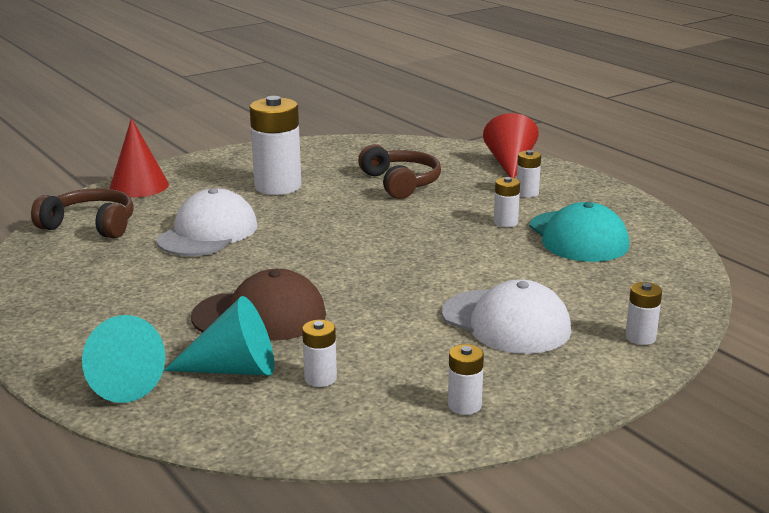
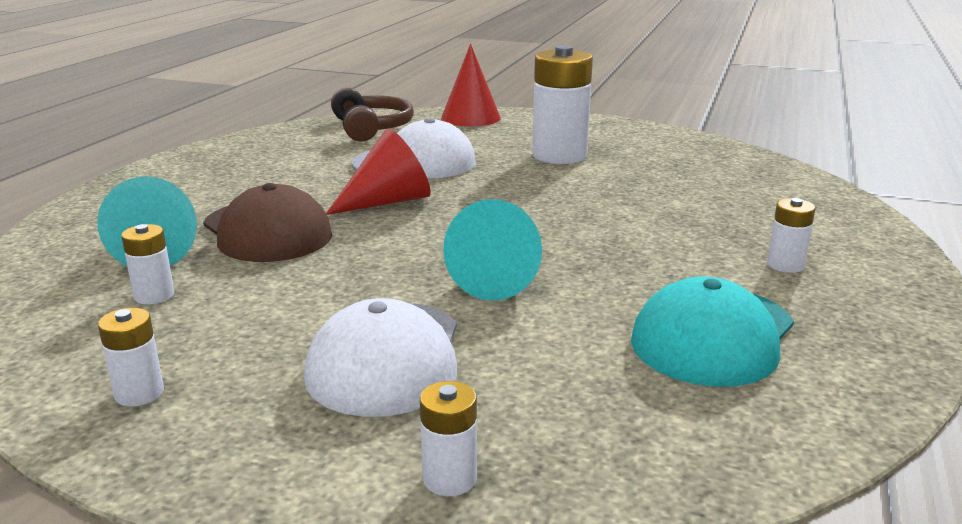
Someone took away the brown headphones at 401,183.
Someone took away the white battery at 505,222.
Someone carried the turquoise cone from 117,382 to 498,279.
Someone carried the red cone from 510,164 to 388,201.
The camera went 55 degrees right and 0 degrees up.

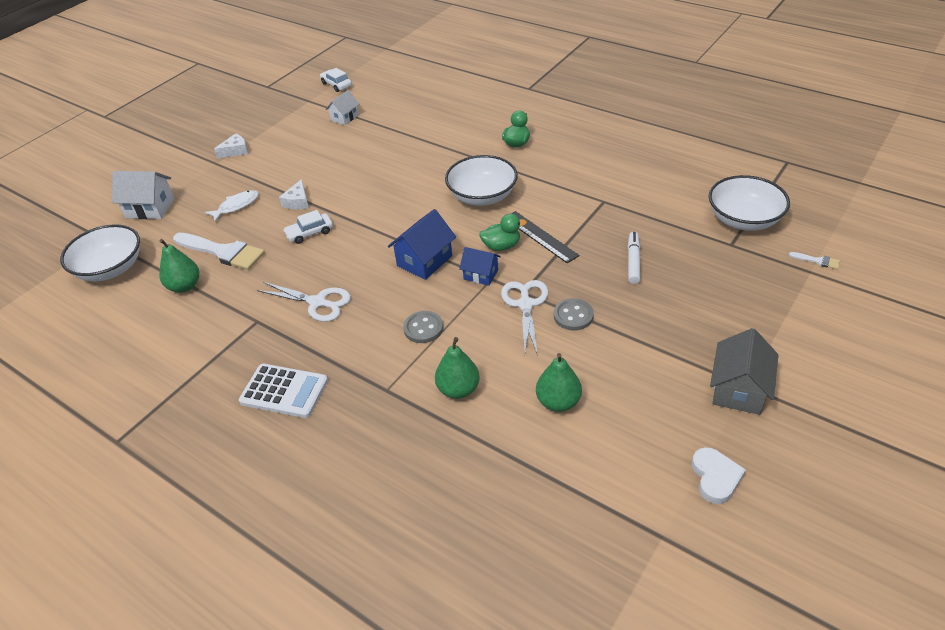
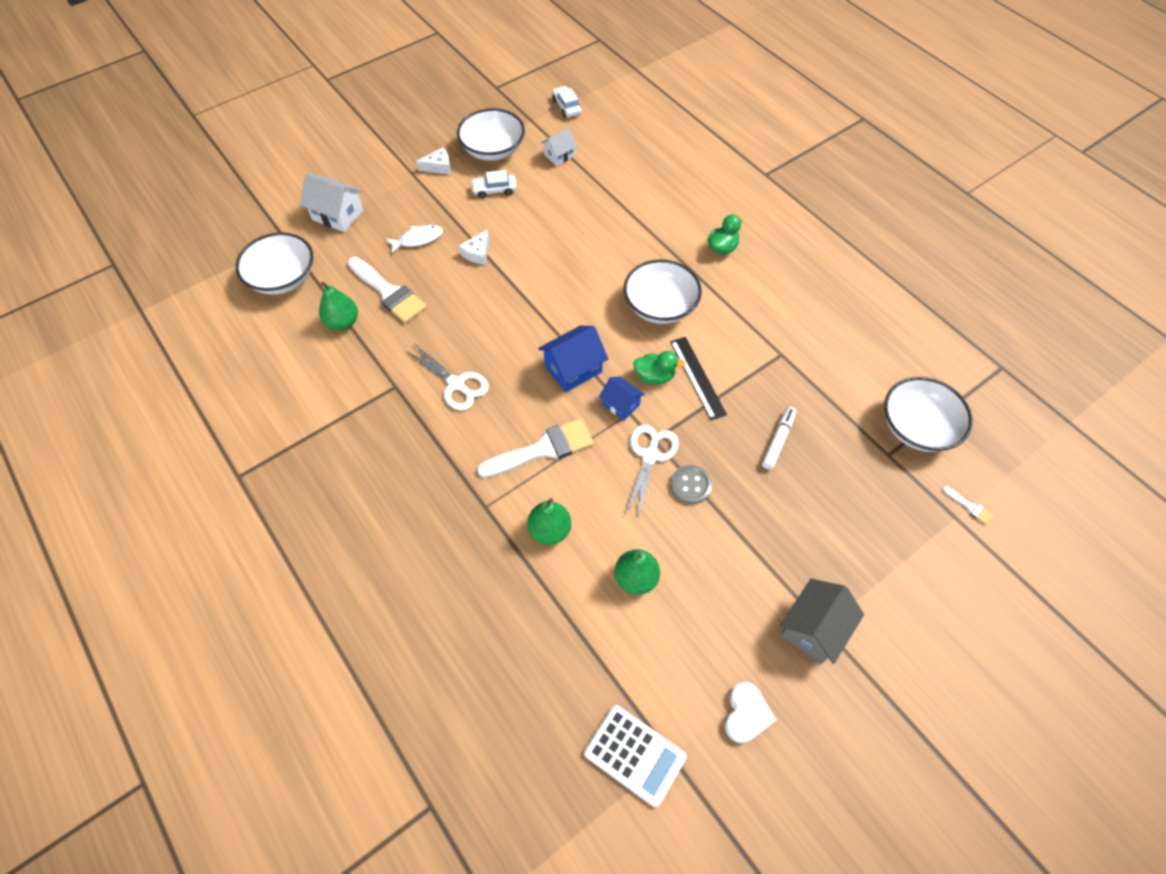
Someone put down the white bowl at 493,150.
Someone carried the white calculator from 284,391 to 635,755.
Someone carried the white car from 310,233 to 494,190.
Someone swapped the grey button at 423,328 for the white brush at 543,449.
The camera went 15 degrees right and 15 degrees up.

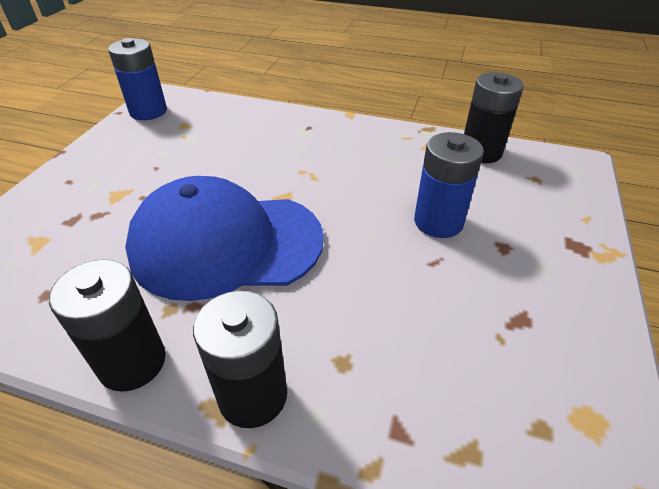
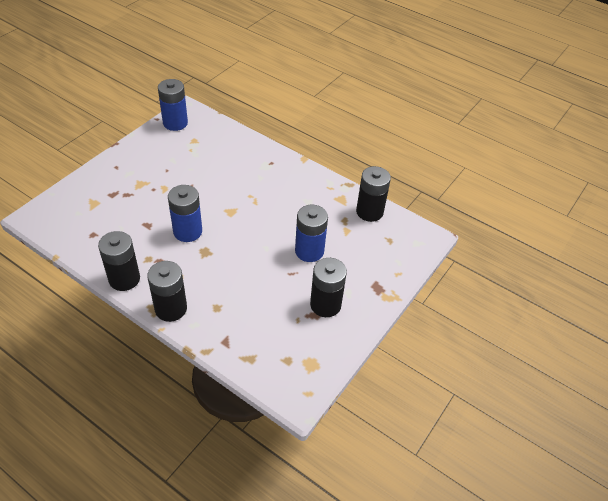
Someone put down the black battery at 325,305.
Someone swapped the blue cap at 226,244 for the blue battery at 187,231.
The camera went 15 degrees right and 5 degrees up.

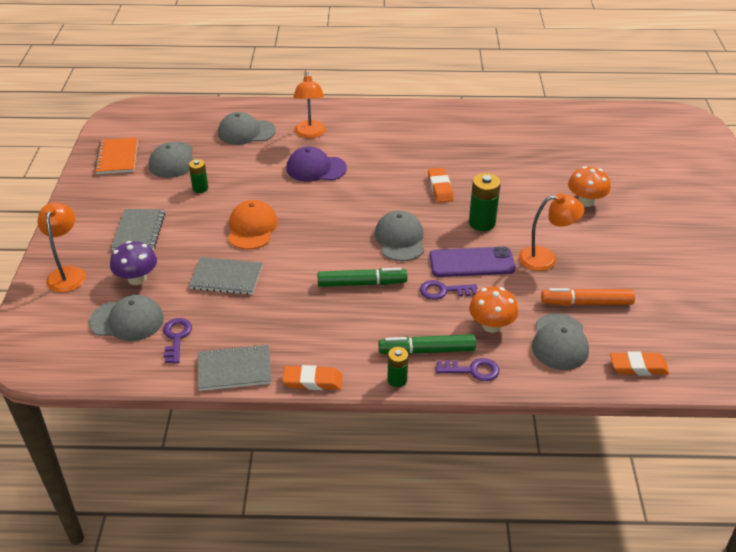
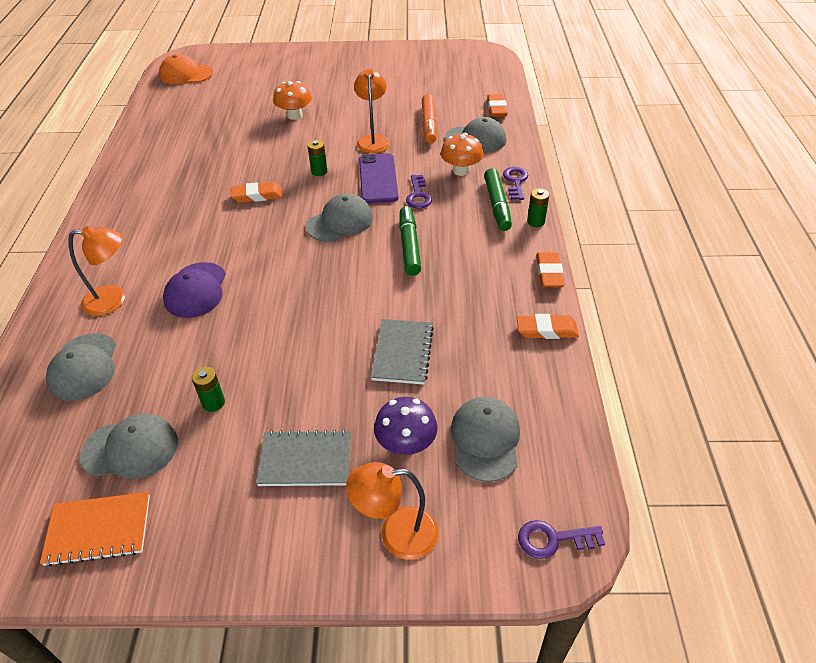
Someone carried the purple key from 176,337 to 553,539.
Someone carried the orange cap from 252,228 to 186,74.
Someone swapped the grey notebook at 234,370 for the orange eraser at 546,330.
Someone rotated the grey cap at 400,239 by 150 degrees clockwise.
Someone scaled the green battery at 482,223 by 0.61.
The camera went 90 degrees left and 5 degrees up.

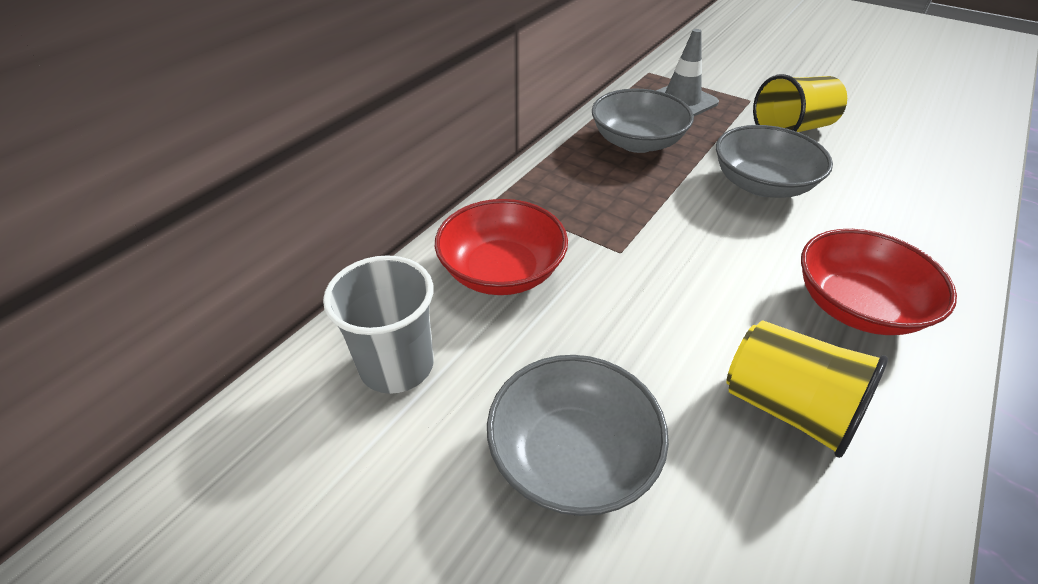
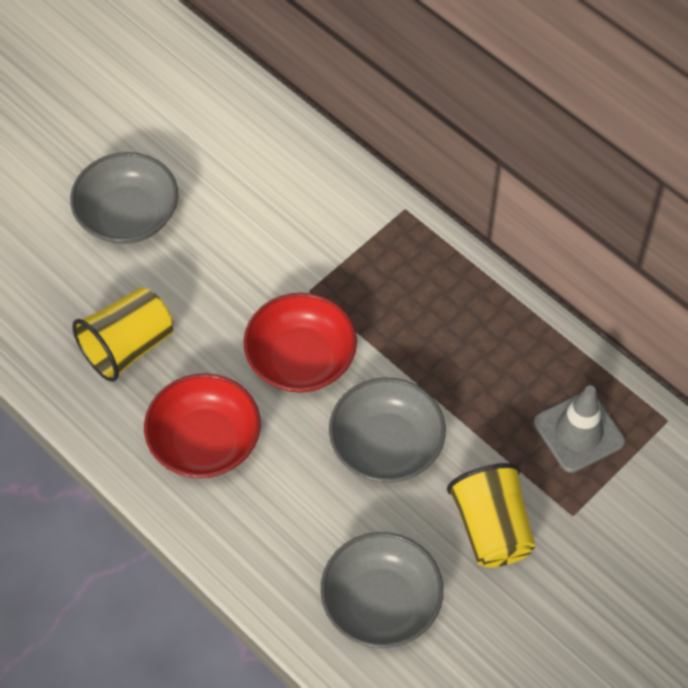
Someone took away the grey cup at 397,365.
Someone carried the red bowl from 502,271 to 301,359.
Someone carried the grey bowl from 637,142 to 381,603.
The camera went 100 degrees right and 15 degrees up.

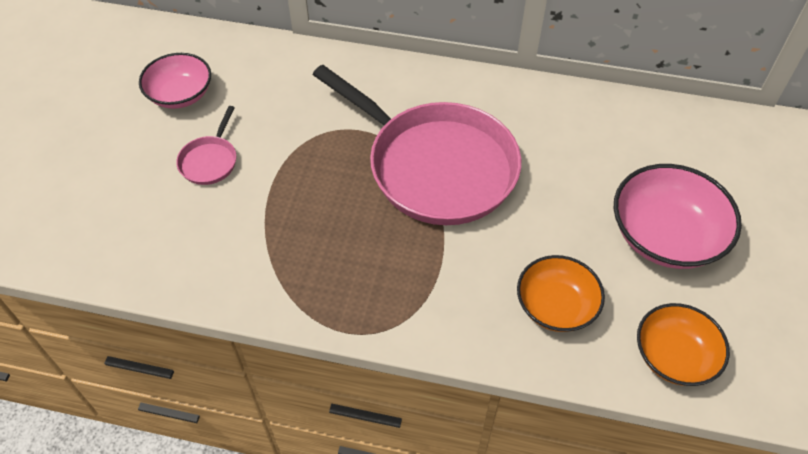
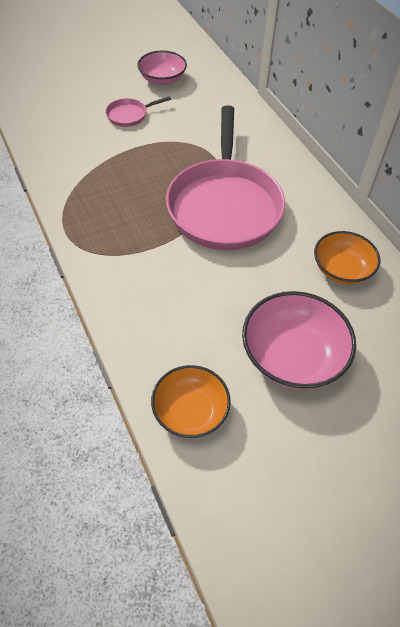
Someone carried the orange bowl from 556,306 to 341,269.
The camera went 50 degrees right and 0 degrees up.

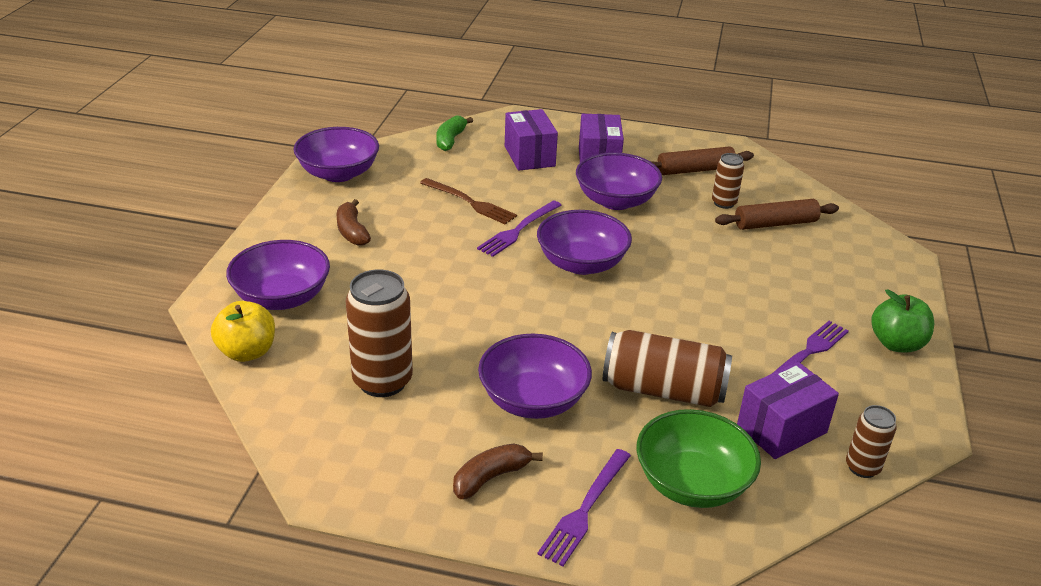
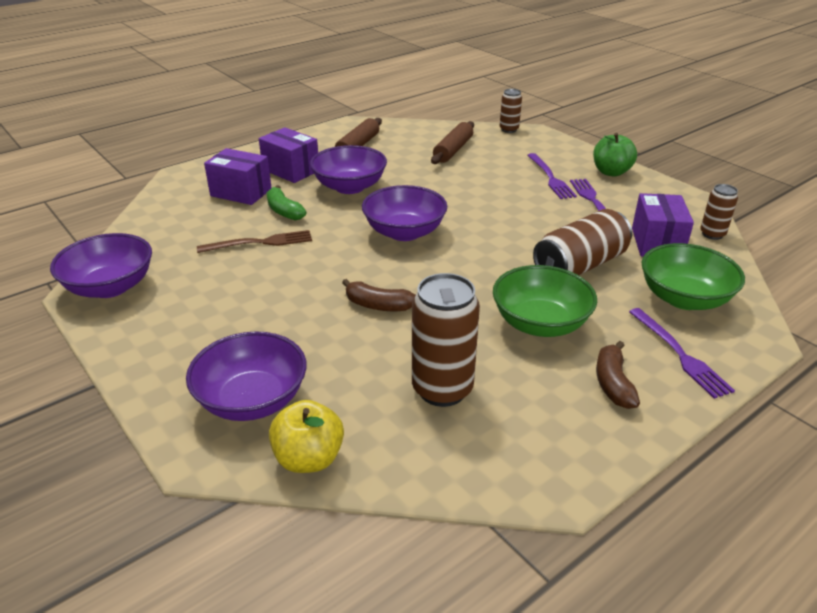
Someone carried the brown banana from 352,231 to 378,305.
Someone carried the green banana from 450,140 to 284,211.
Someone carried the purple fork from 518,230 to 550,178.
Someone carried the brown can from 724,203 to 509,129.
Someone repainted the purple bowl at 533,400, which became the green bowl at 540,323.
The camera went 50 degrees left and 0 degrees up.

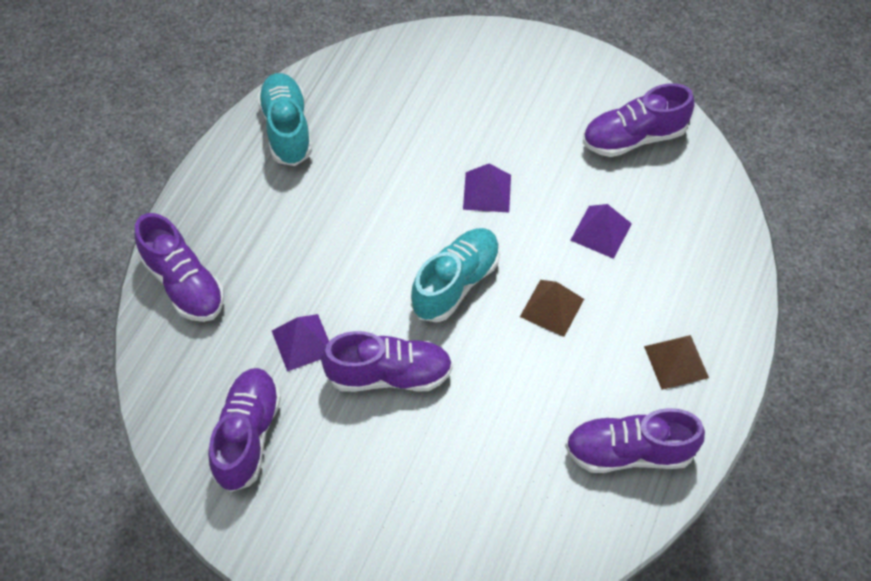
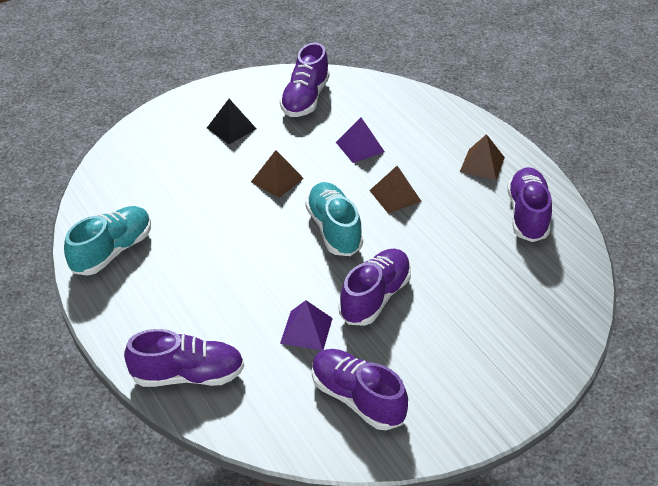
Someone put down the black pyramid at 231,128.
Someone repainted the purple pyramid at 487,192, which became the brown pyramid at 277,180.
Someone rotated the turquoise shoe at 287,129 by 105 degrees clockwise.
Someone rotated the purple shoe at 629,452 by 150 degrees clockwise.
The camera went 55 degrees left and 15 degrees down.

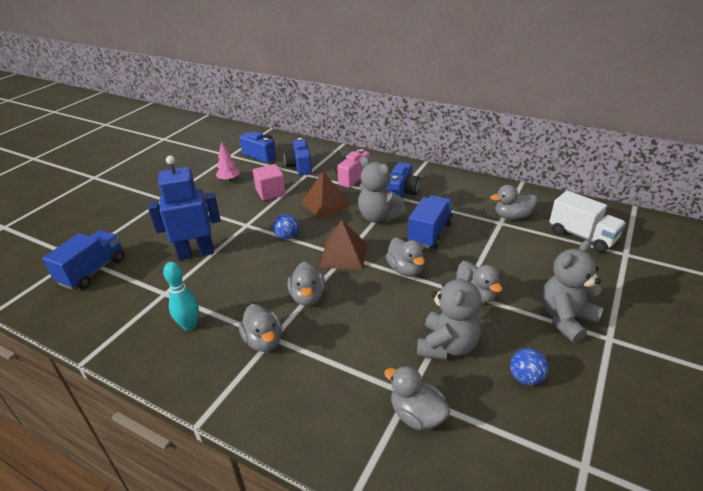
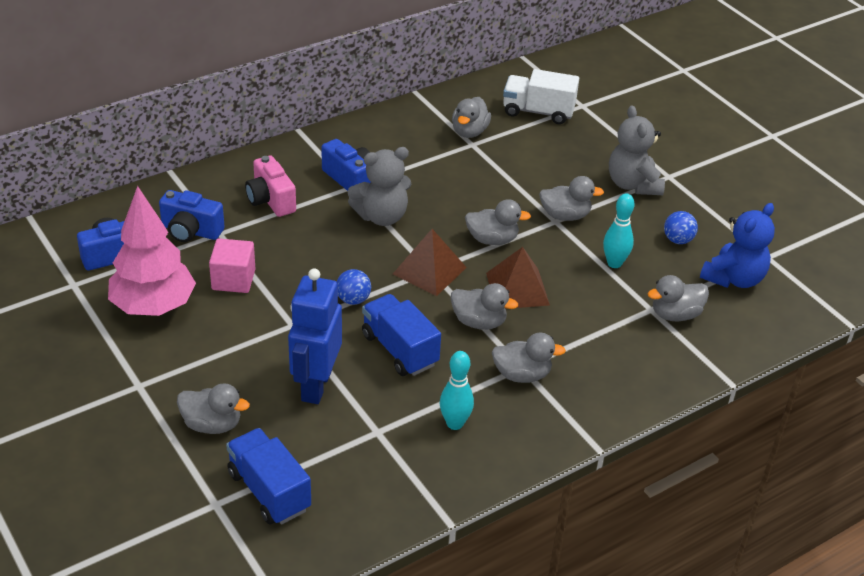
Someone put down the grey duck at 212,424.
Someone put down the blue teddy bear at 734,278.
Someone carried the brown pyramid from 325,204 to 517,289.
Someone carried the blue truck from 430,233 to 399,349.
Someone swapped the grey teddy bear at 447,346 for the turquoise bowling pin at 614,263.
Someone rotated the white truck at 582,236 by 150 degrees counterclockwise.
Someone scaled the pink tree at 229,180 by 2.18.
The camera went 65 degrees left and 5 degrees up.

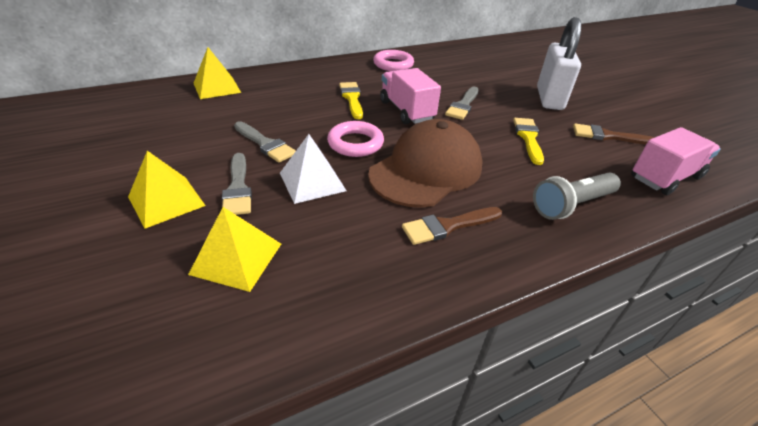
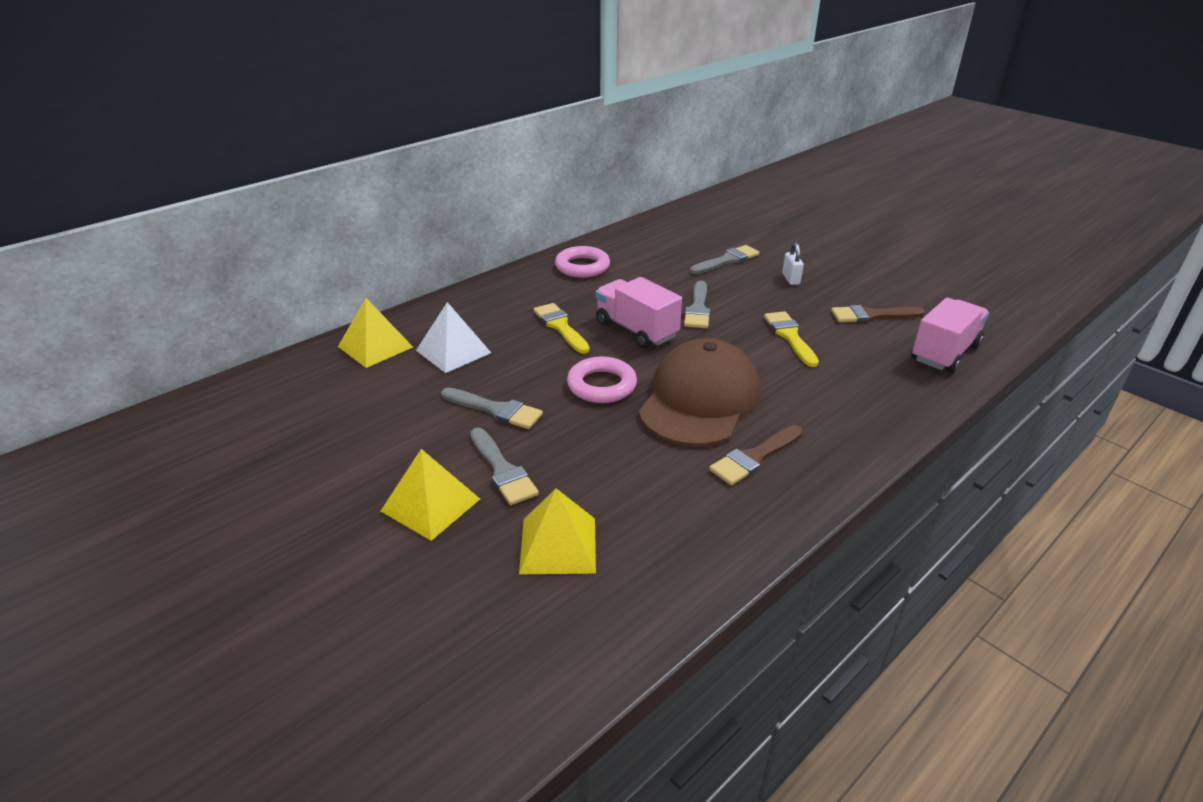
Someone took away the grey flashlight at 571,205.
Someone put down the grey brush at 727,260.
Someone carried the white pyramid from 312,181 to 453,351.
Someone scaled the white padlock at 549,98 by 0.41.
The camera went 15 degrees left and 5 degrees down.

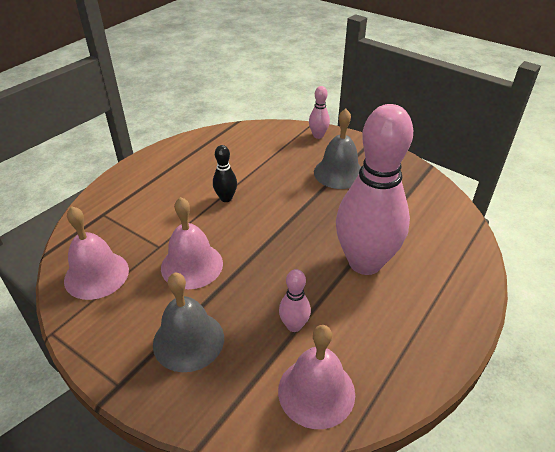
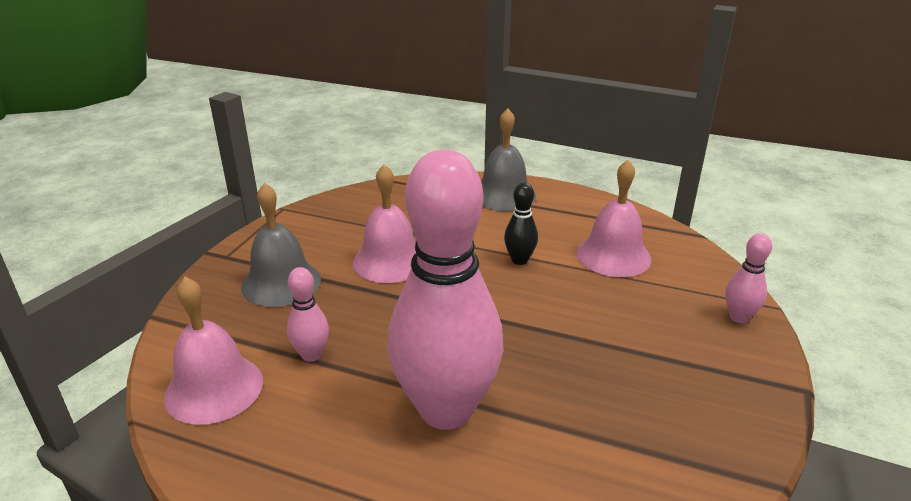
Someone carried the pink bell from 96,275 to 613,256.
Someone carried the grey bell from 339,173 to 504,195.
The camera went 75 degrees right and 10 degrees down.

